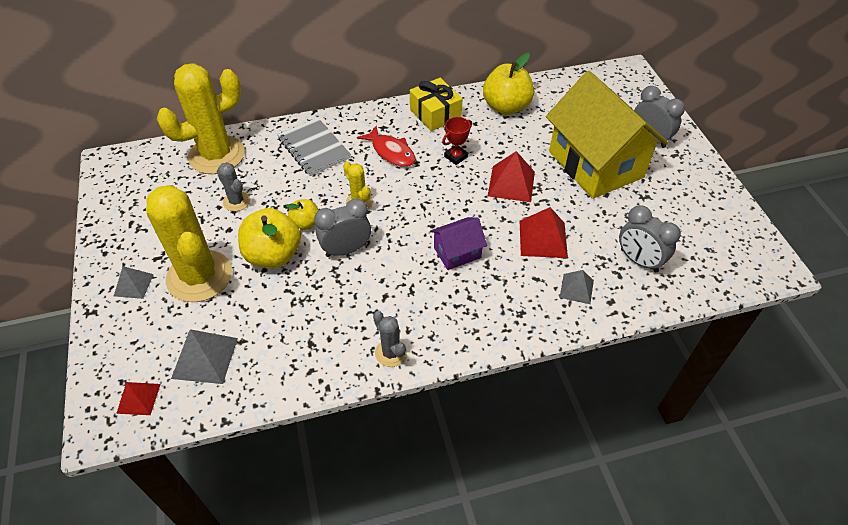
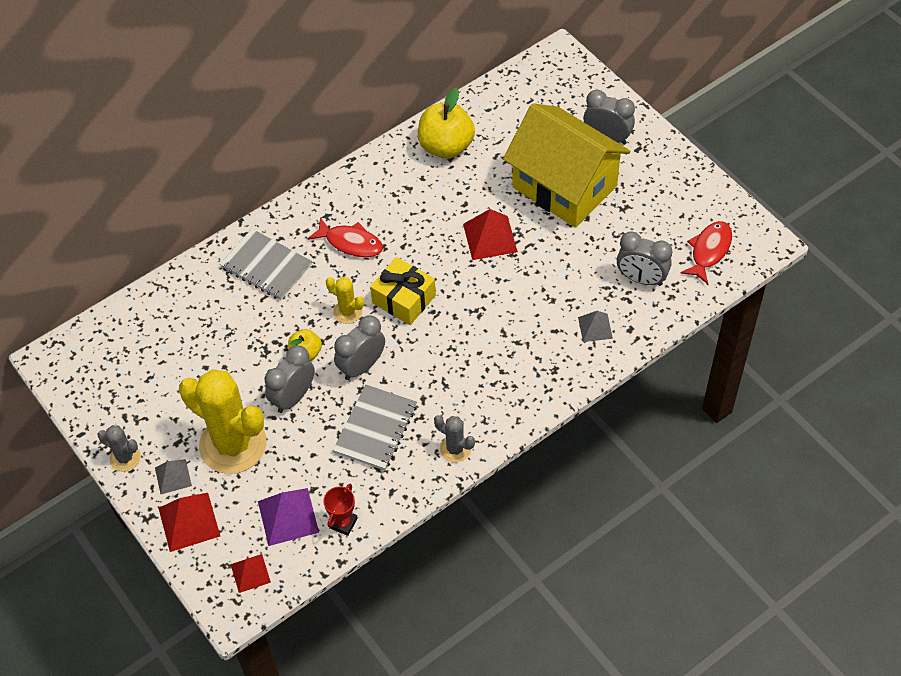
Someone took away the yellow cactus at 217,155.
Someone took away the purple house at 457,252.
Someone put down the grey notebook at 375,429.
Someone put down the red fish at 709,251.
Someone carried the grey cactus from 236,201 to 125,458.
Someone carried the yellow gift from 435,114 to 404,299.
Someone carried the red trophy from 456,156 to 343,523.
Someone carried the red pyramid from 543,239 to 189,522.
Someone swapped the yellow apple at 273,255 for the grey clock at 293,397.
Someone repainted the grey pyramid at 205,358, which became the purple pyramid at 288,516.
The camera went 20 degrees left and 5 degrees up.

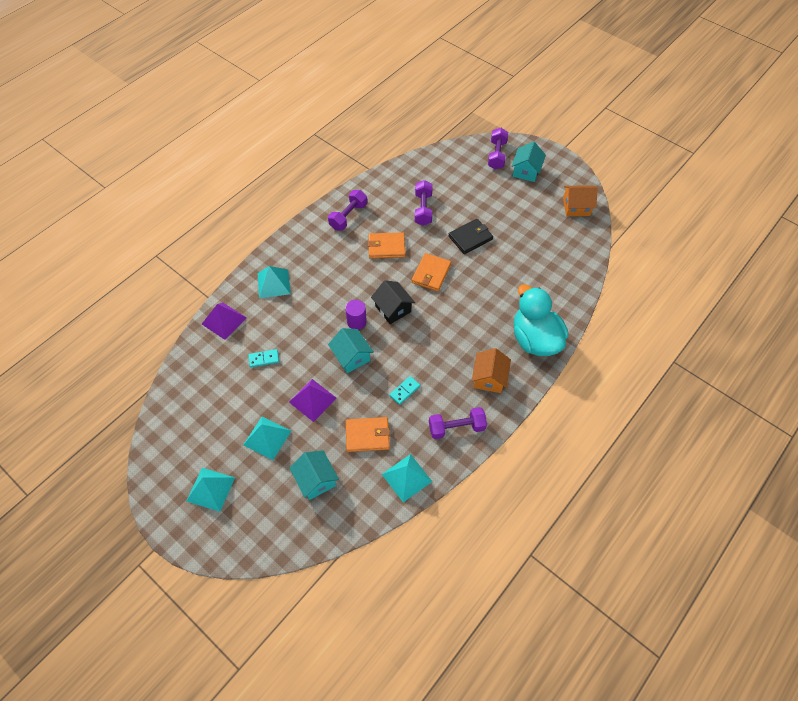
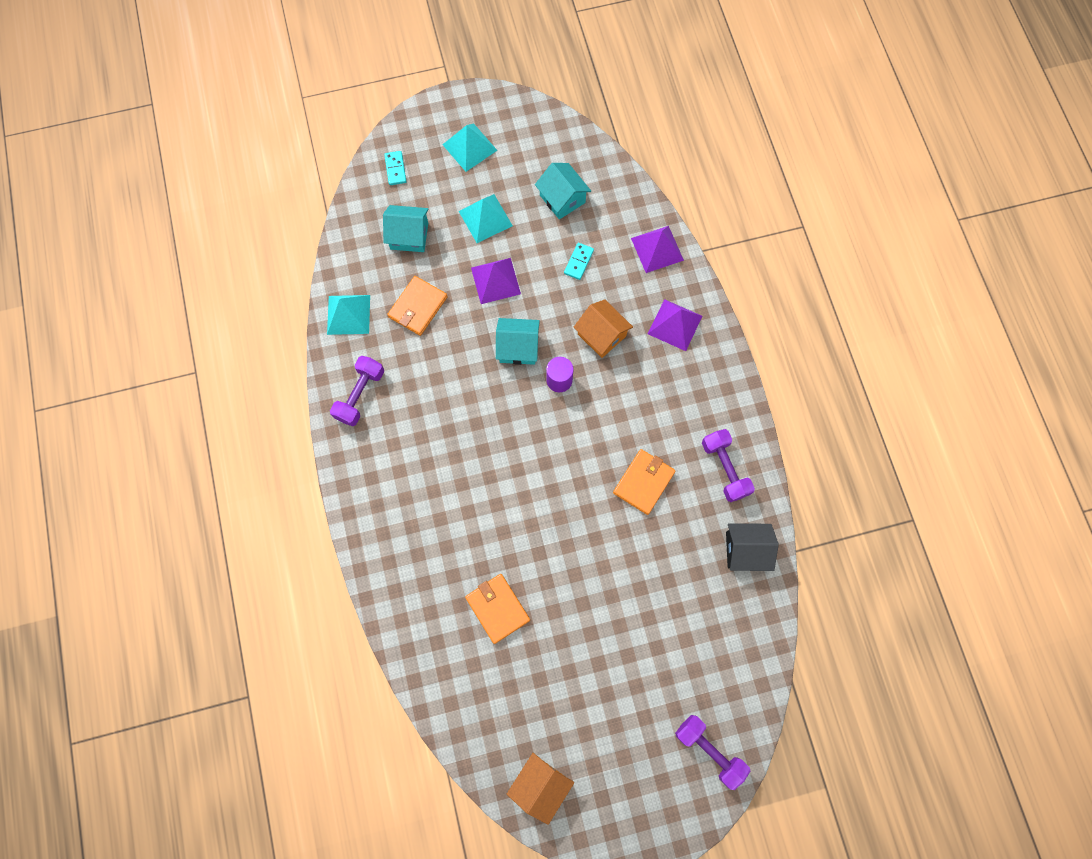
Someone took away the purple dumbbell at 423,209.
Someone took away the black wallet at 470,238.
Someone took away the turquoise duck at 535,339.
Someone carried the black house from 393,309 to 745,550.
Someone carried the turquoise domino from 405,391 to 395,169.
Someone carried the orange wallet from 431,273 to 497,608.
Someone carried the orange house from 489,378 to 601,335.
Someone carried the turquoise house from 526,171 to 562,199.
Someone repainted the turquoise pyramid at 273,283, which became the purple pyramid at 675,324.
The camera went 125 degrees right and 15 degrees up.

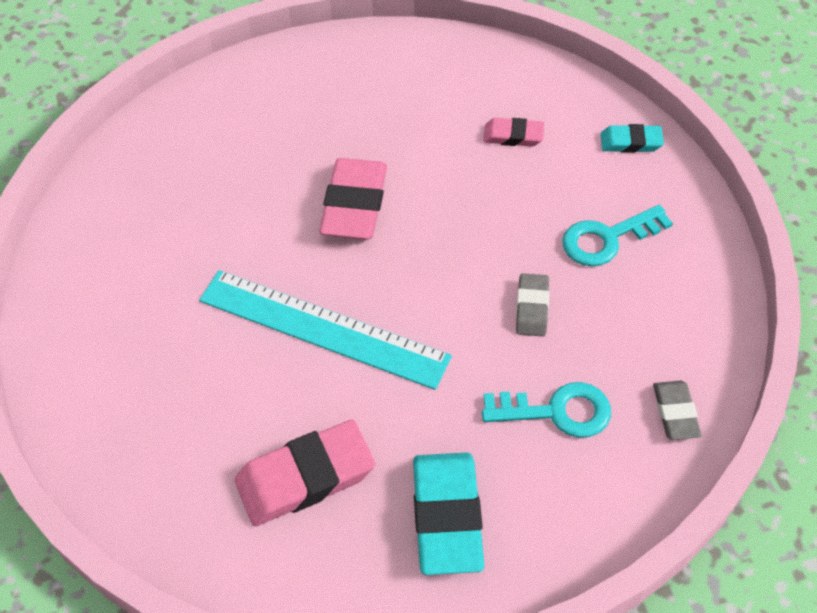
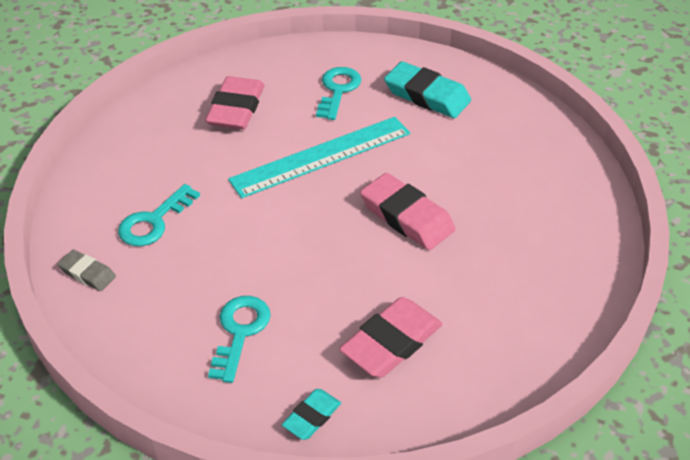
Someone took away the grey eraser at 532,308.
Someone put down the turquoise key at 338,90.
Someone carried the turquoise eraser from 447,516 to 427,95.
Someone scaled the pink eraser at 513,136 by 1.82.
The camera went 125 degrees right and 10 degrees down.

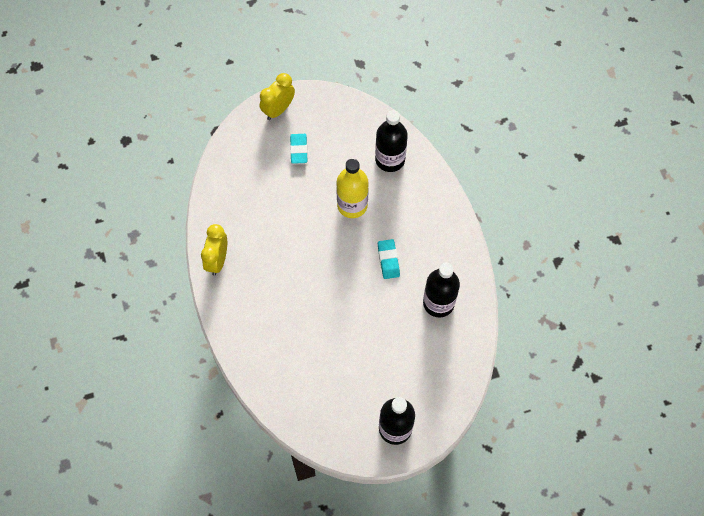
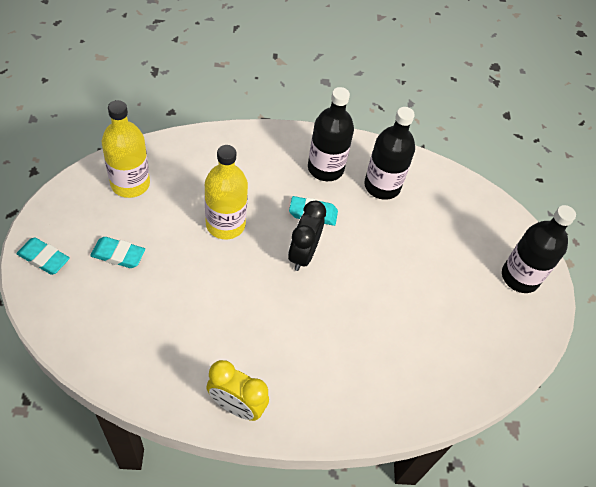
Someone put down the yellow bottle at 130,183.
Someone put down the black clock at 303,254.
Someone carried the black bottle from 390,159 to 325,168.
Someone swapped the yellow clock at 278,110 for the turquoise eraser at 44,258.
The camera went 80 degrees left and 10 degrees down.

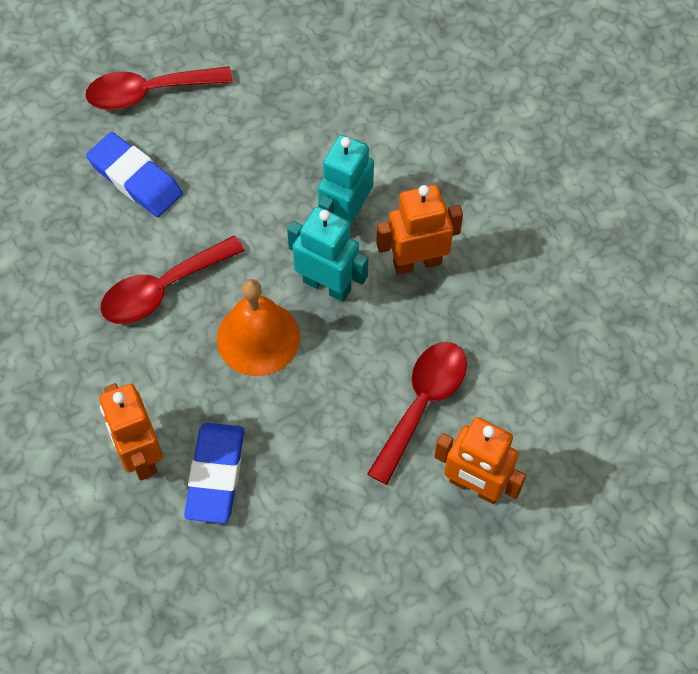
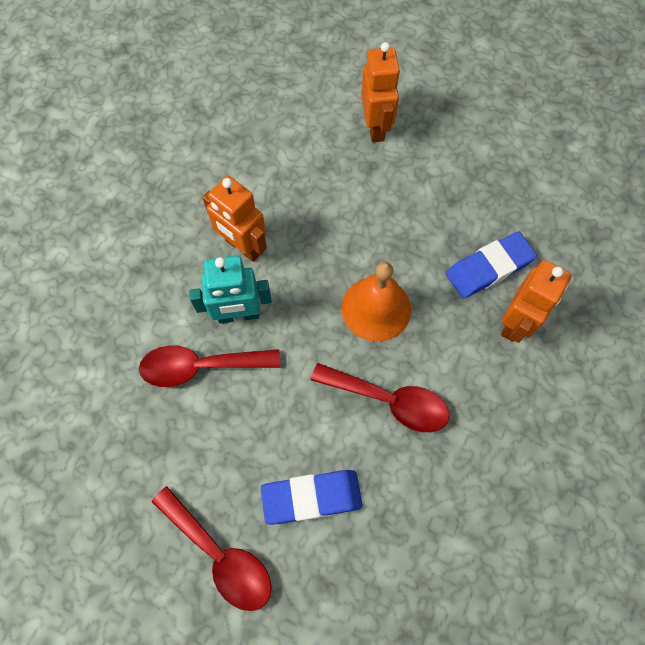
Someone took away the turquoise robot at 327,285.
Someone carried the red spoon from 422,403 to 200,366.
Someone rotated the blue eraser at 135,179 by 75 degrees clockwise.
The camera went 125 degrees left and 5 degrees up.

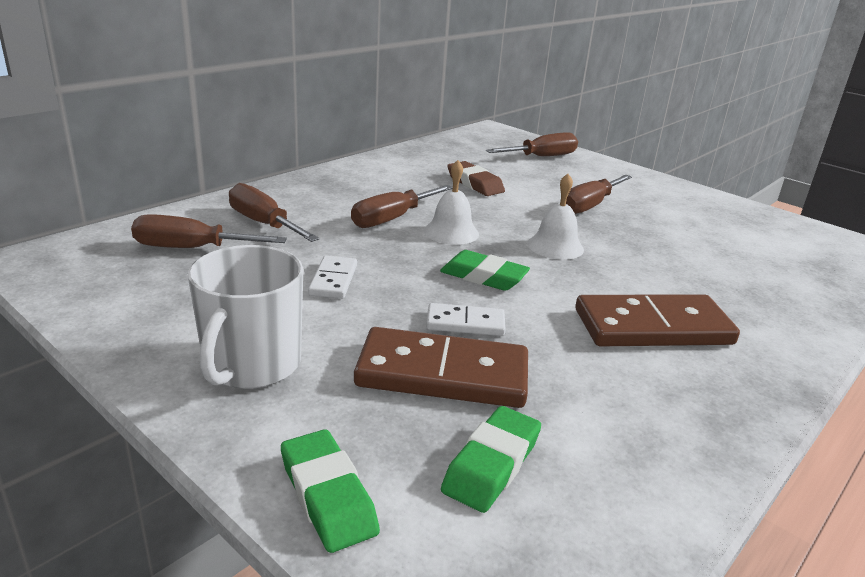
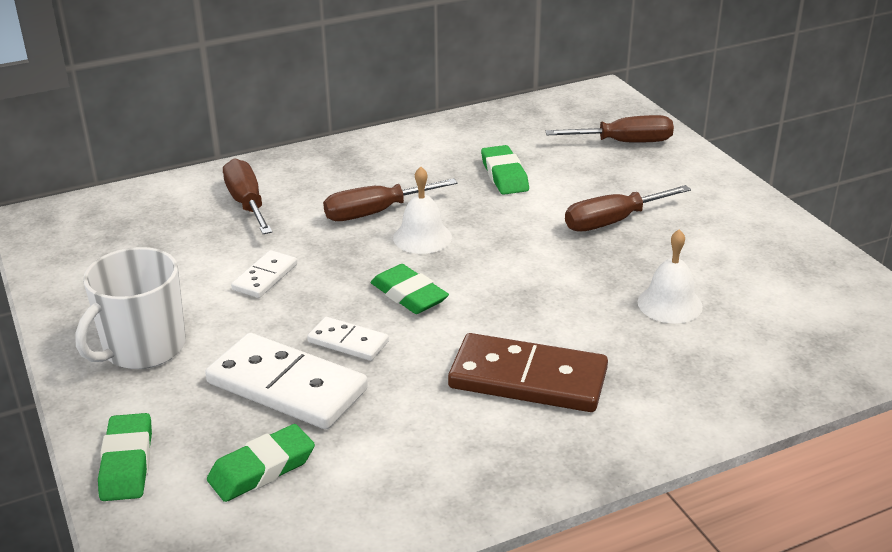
Someone took away the brown screwdriver at 192,248.
Someone carried the white bell from 555,246 to 669,304.
Someone repainted the brown domino at 442,374, which became the white domino at 287,386.
Someone repainted the brown eraser at 475,184, which became the green eraser at 504,175.
The camera went 25 degrees right and 5 degrees up.

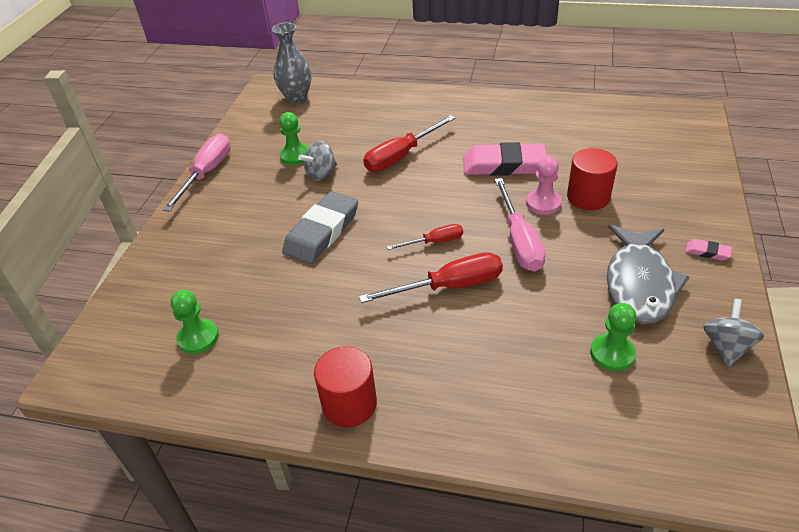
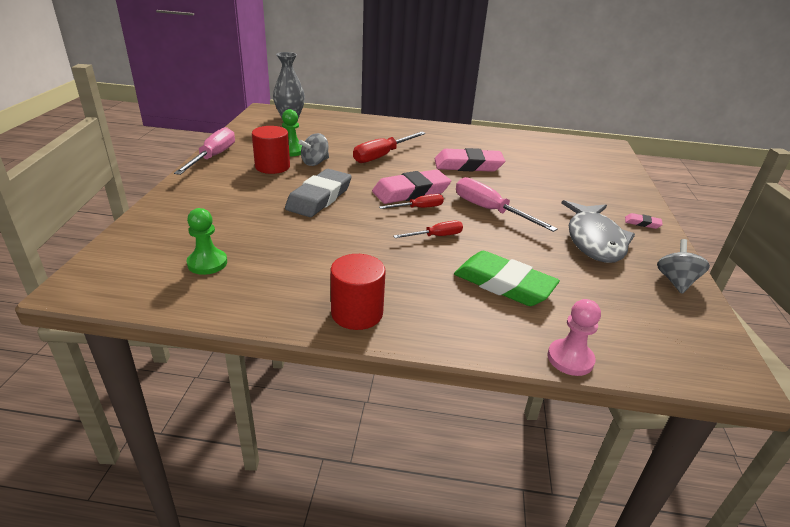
Someone took away the green pawn at 612,353.
Someone put down the pink eraser at 411,192.
Someone put down the green eraser at 503,284.
Someone carried the pink pawn from 543,203 to 570,359.
Someone carried the red cylinder from 588,197 to 272,167.
Someone rotated the pink screwdriver at 519,241 by 150 degrees clockwise.
Someone scaled the red screwdriver at 449,286 by 0.58.
The camera went 10 degrees left and 10 degrees down.

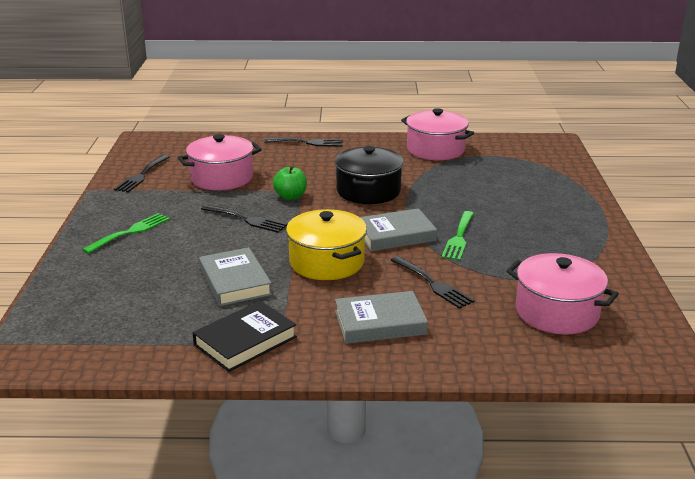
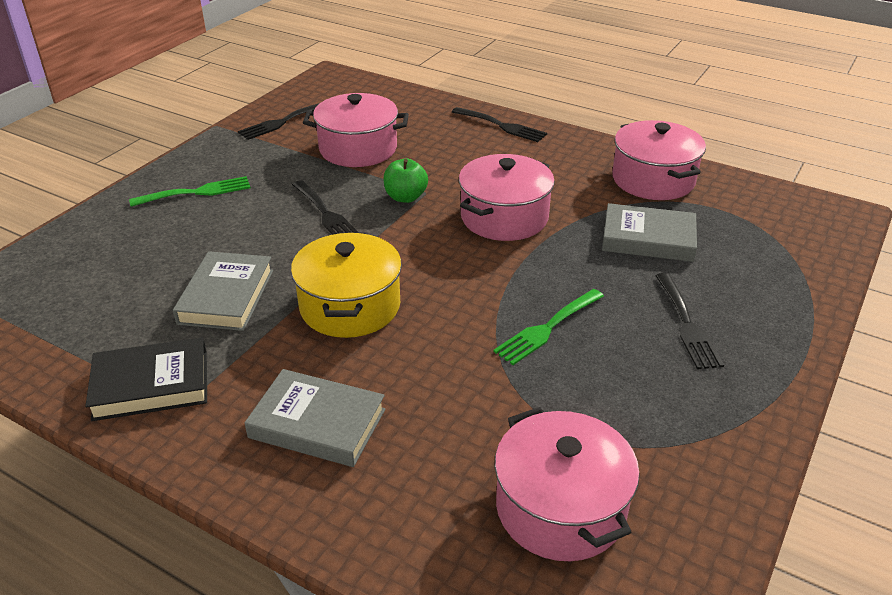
Someone carried the grey book from 395,235 to 648,239.
Someone carried the black fork from 433,284 to 687,324.
Someone repainted the black pot at 368,191, which became the pink pot at 504,217.
The camera went 30 degrees right and 10 degrees up.

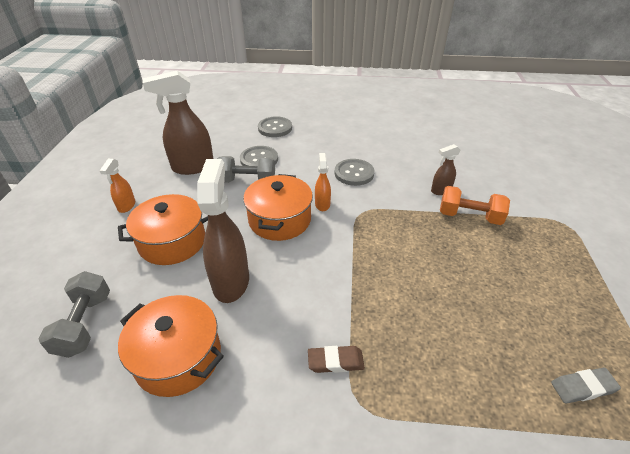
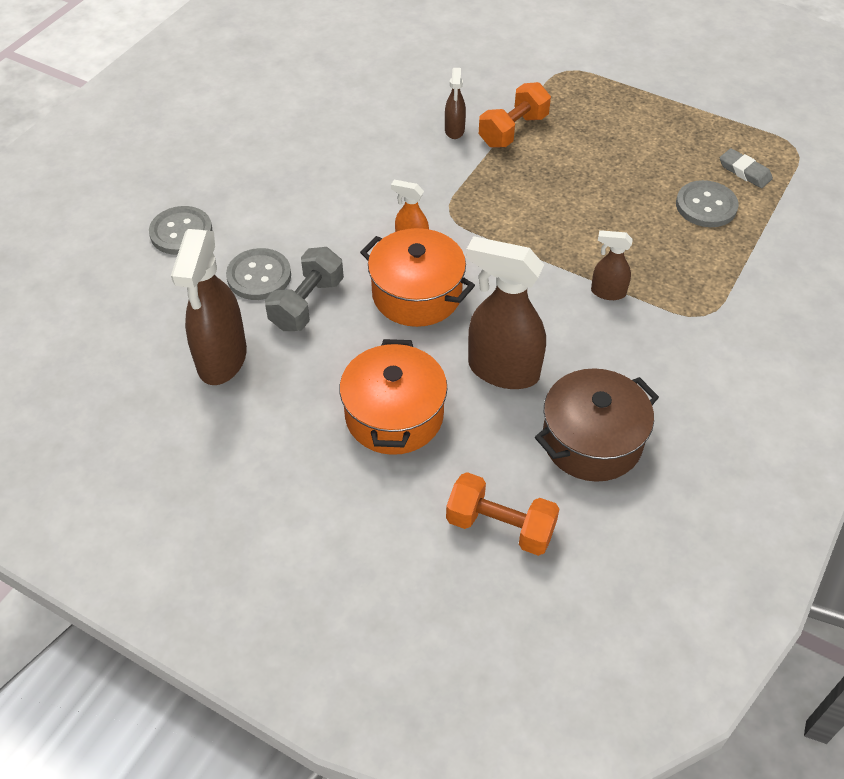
Someone took away the orange spray bottle at 126,206.
Someone took away the brown eraser at 335,361.
Someone put down the brown spray bottle at 607,292.
Someone carried the grey button from 354,173 to 706,206.
Someone repainted the grey dumbbell at 84,324, which became the orange dumbbell at 500,526.
Someone repainted the orange pot at 178,357, which became the brown pot at 592,441.
Someone rotated the grey eraser at 583,387 by 60 degrees counterclockwise.
The camera went 65 degrees left and 10 degrees up.

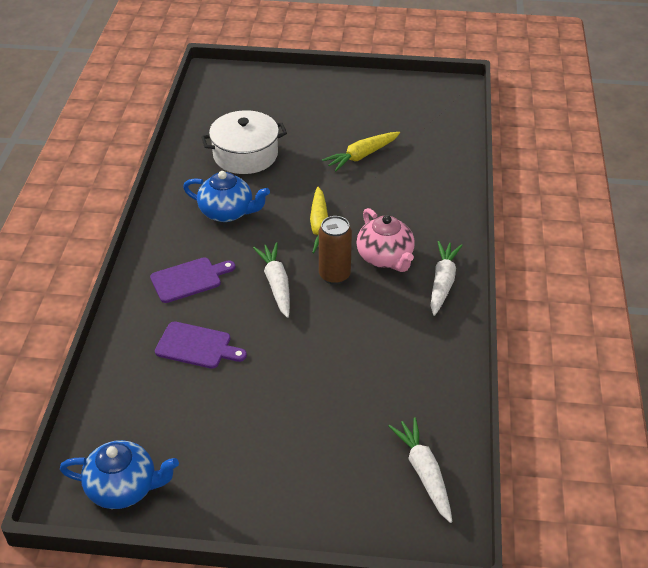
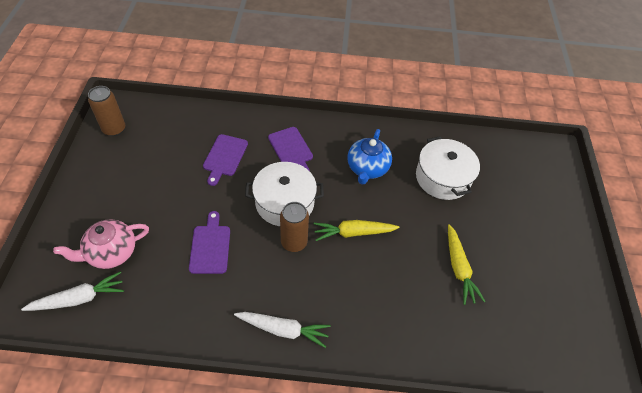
Someone put down the purple cutting board at 210,246.
Someone carried the pink teapot from 385,258 to 111,253.
Someone swapped the blue teapot at 124,488 for the brown can at 114,129.
Someone swapped the white carrot at 276,284 for the white pot at 285,202.
Someone rotated the yellow carrot at 362,156 by 150 degrees counterclockwise.
The camera went 85 degrees right and 10 degrees up.

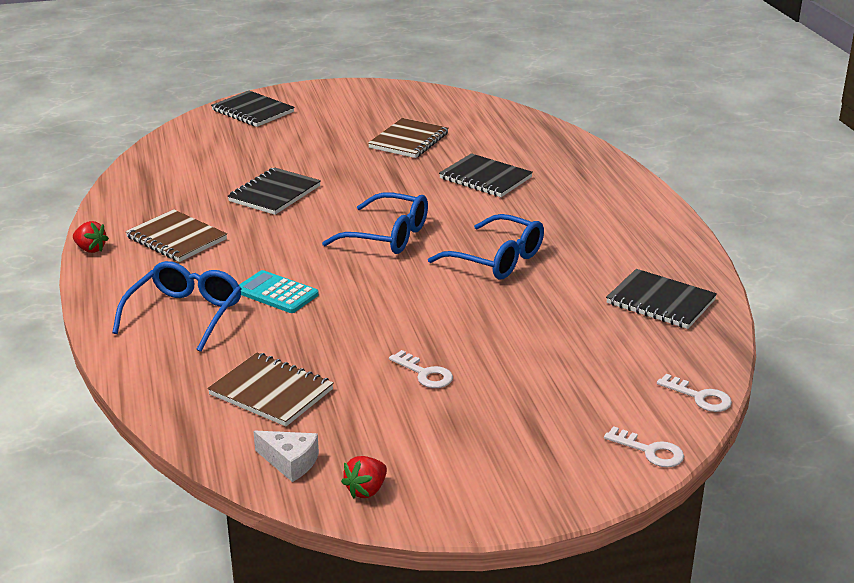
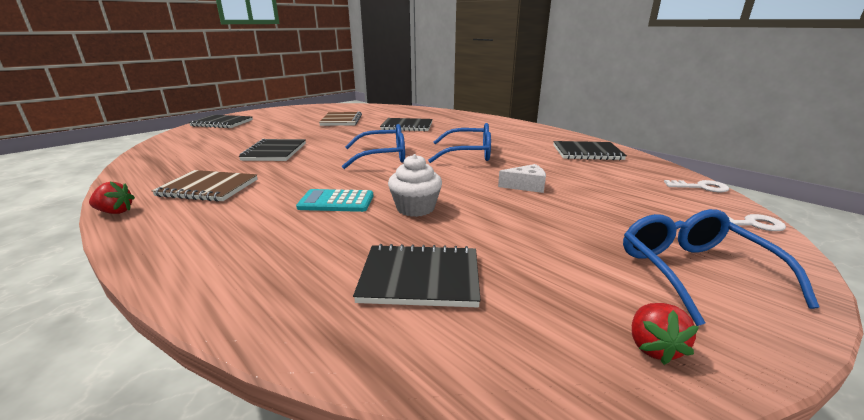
Someone took away the white key at 424,373.
Someone put down the white cupcake at 415,208.
Someone carried the blue glasses from 185,314 to 694,272.
Someone carried the white cheese from 290,462 to 526,186.
Someone repainted the brown notebook at 271,392, which became the black notebook at 420,278.
The camera went 30 degrees left and 5 degrees down.

